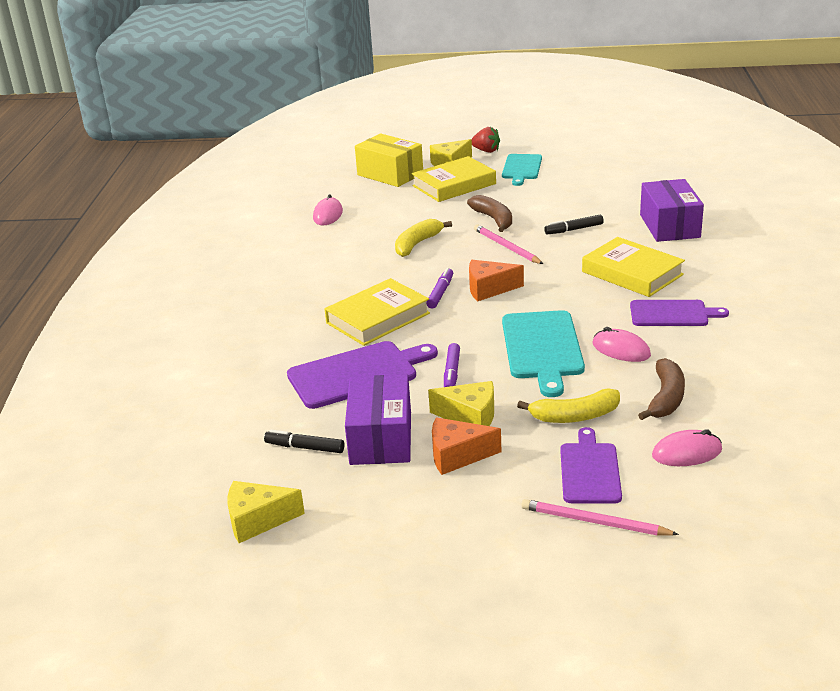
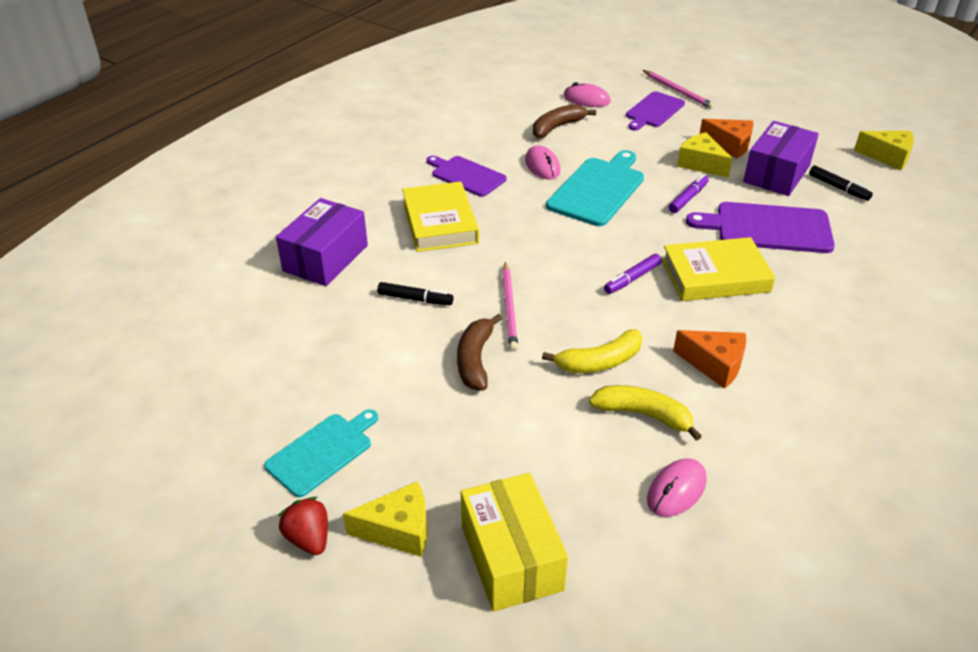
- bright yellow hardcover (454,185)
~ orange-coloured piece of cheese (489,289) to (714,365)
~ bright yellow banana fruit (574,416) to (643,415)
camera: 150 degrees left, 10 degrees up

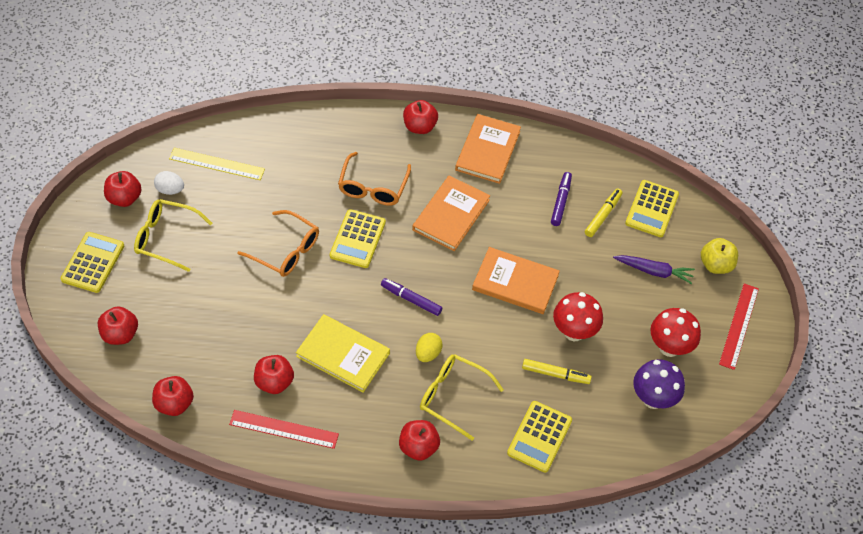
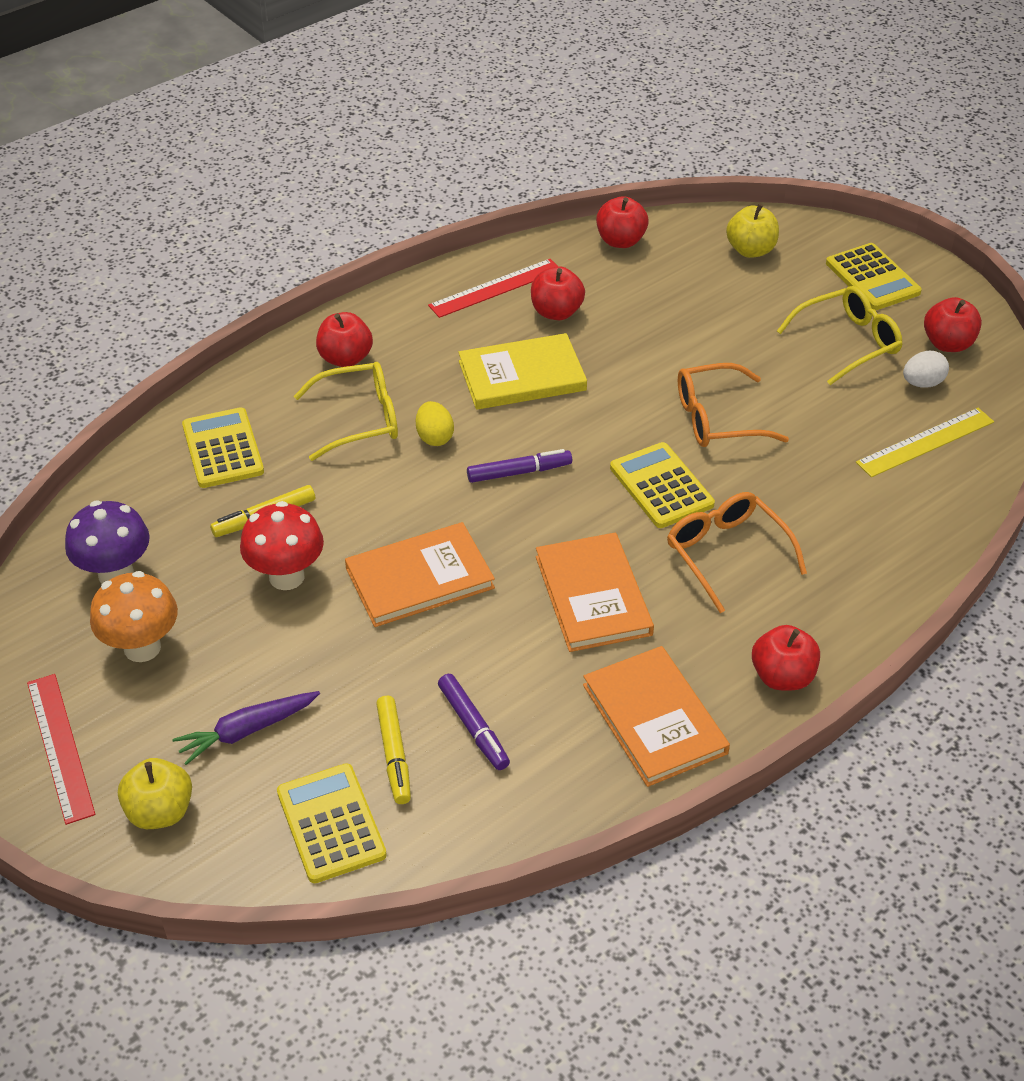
~ scarlet apple (120,334) to bright yellow apple (750,250)
~ scarlet toadstool (669,347) to orange-coloured toadstool (142,647)
camera: 140 degrees right, 10 degrees down

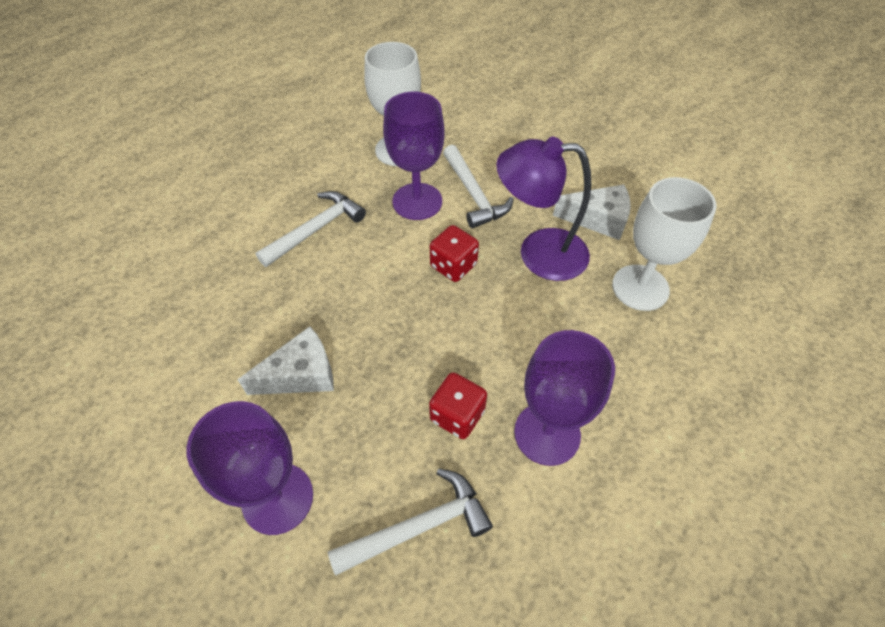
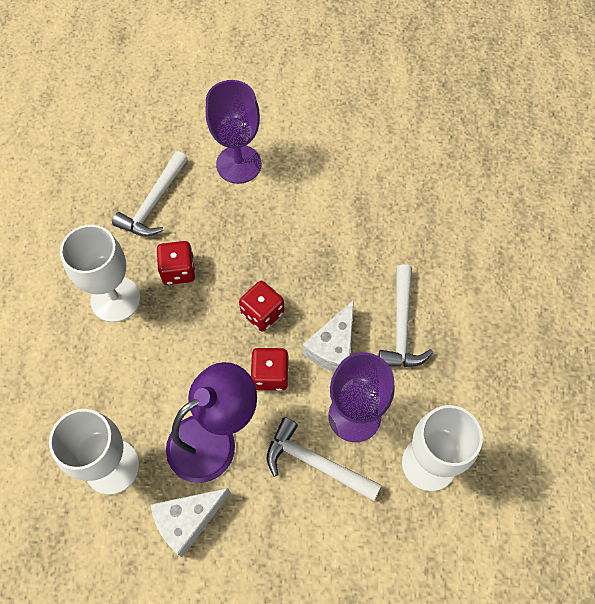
+ scarlet game die (262,313)
~ pure white piece of cheese (301,374) to (333,347)
~ royal purple wine glass (547,433) to pure white wine glass (115,299)
camera: 140 degrees right, 10 degrees up

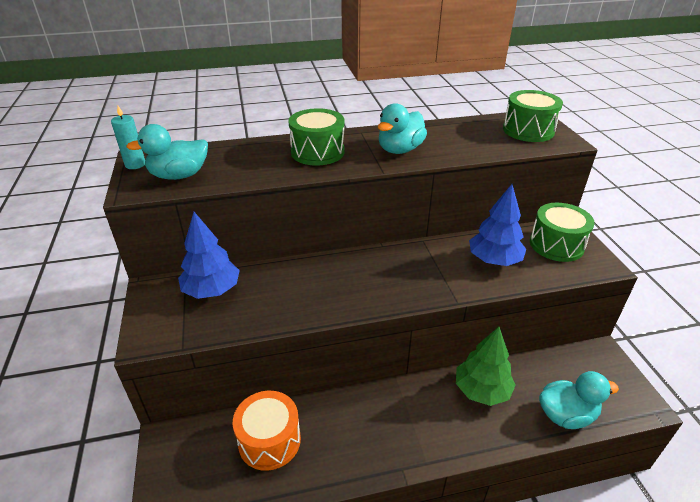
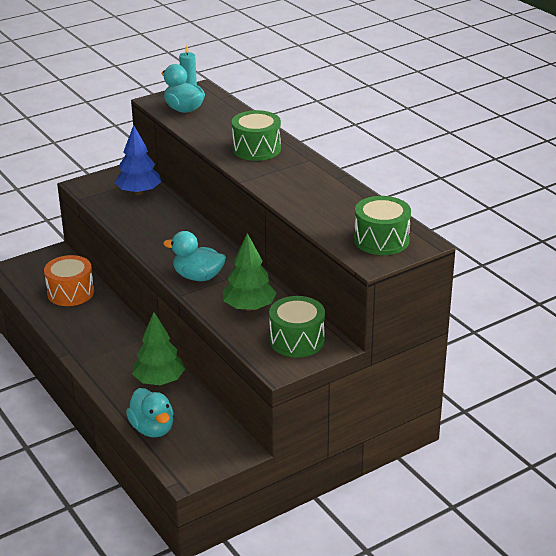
~ teal duck (400,150) to (198,277)
~ royal blue tree (494,260) to emerald tree (249,307)
camera: 70 degrees right, 5 degrees down

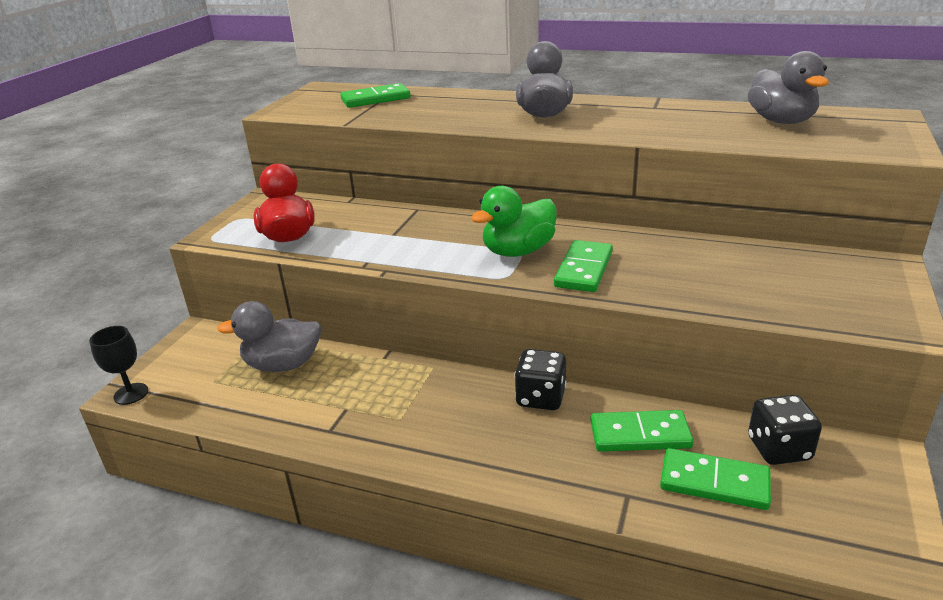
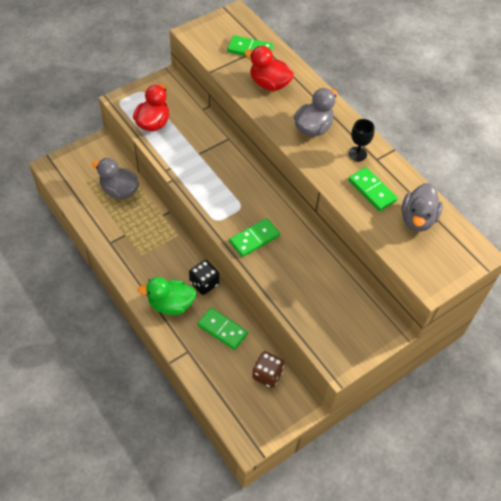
+ scarlet duck (269,84)
~ jet-black wine glass (131,394) to (357,154)
~ emerald duck (518,251) to (171,304)
~ emerald domino (714,482) to (372,190)
~ jet-black game die (779,449) to brown game die (267,374)
camera: 30 degrees right, 25 degrees up

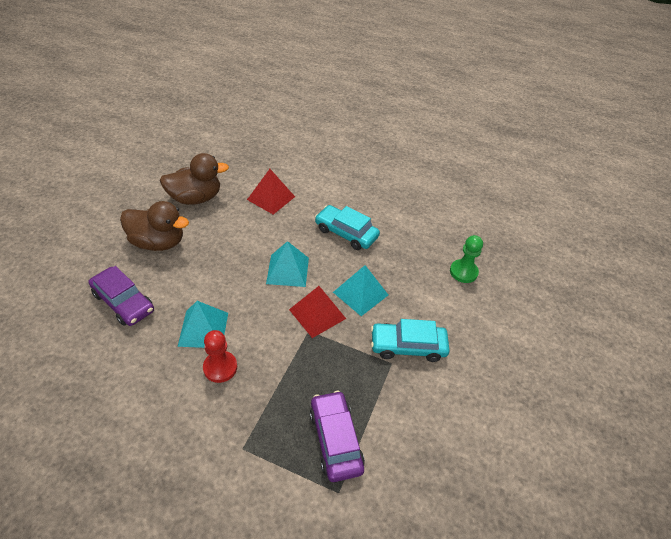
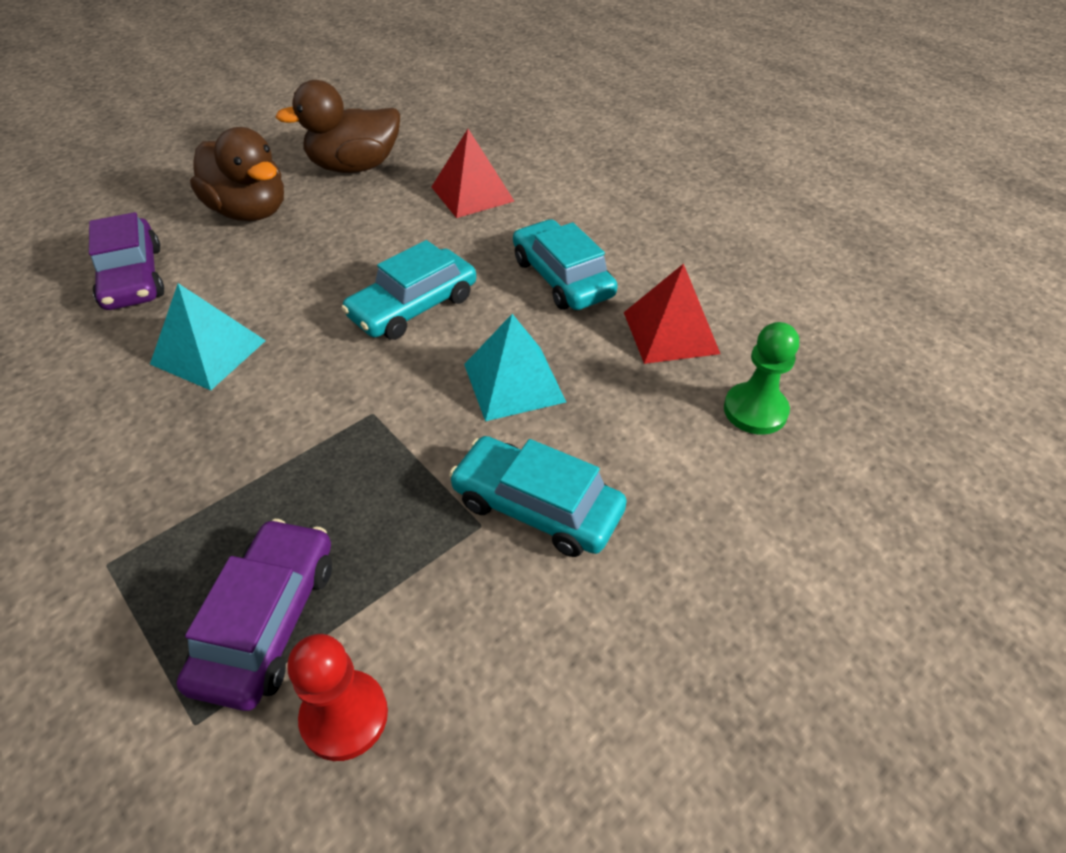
~ scarlet chess pawn (220,367) to (344,716)
~ scarlet pyramid shape (317,314) to (670,332)
~ teal pyramid shape (287,270) to teal toy car (413,306)
~ brown duck (196,198) = (354,167) 150 degrees clockwise
camera: 30 degrees right, 0 degrees up

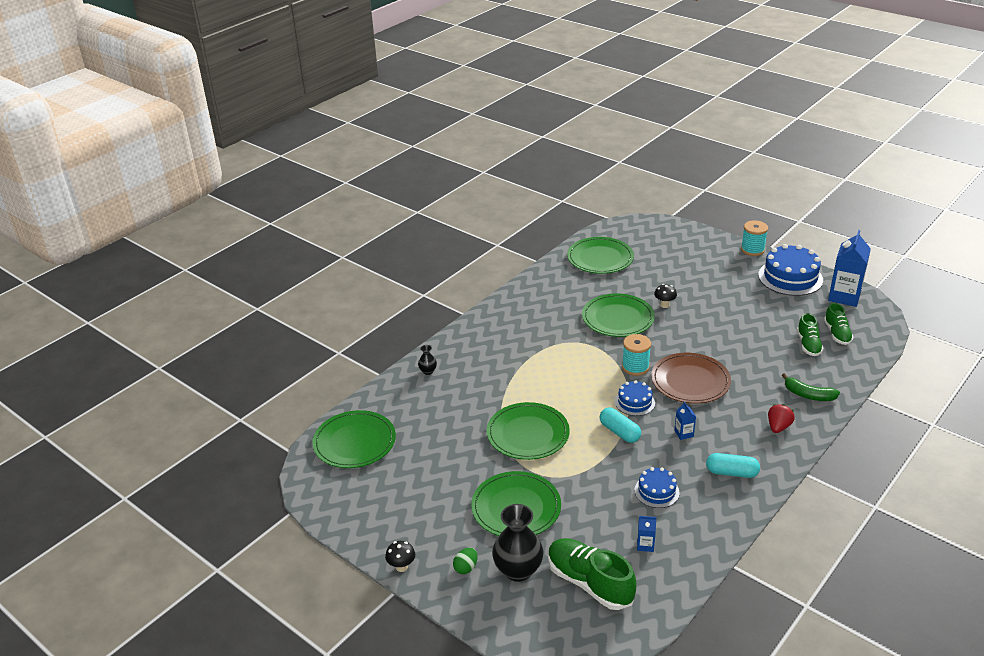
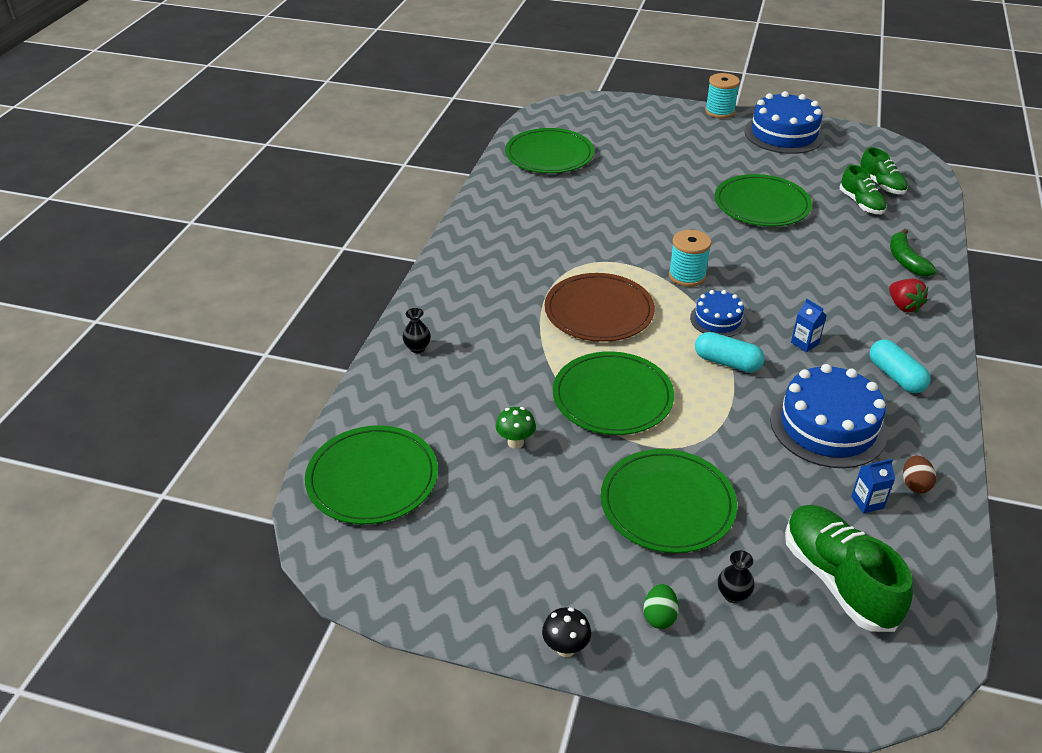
- jet-black toadstool (664,305)
- royal blue juice carton (844,296)
+ emerald toadstool (515,442)
+ brown egg (914,484)
~ emerald dinner plate (618,318) to (761,204)
~ brown dinner plate (690,381) to (599,311)
~ emerald sneaker (589,583) = (838,579) 45 degrees clockwise
~ teal pill (731,472) = (895,376) 75 degrees clockwise
~ scarlet strawberry (778,427) = (903,306) 150 degrees clockwise
~ emerald banana fruit (808,395) = (906,260) 75 degrees clockwise
~ jet-black flower vase (518,570) = (733,594) x0.47
~ royal blue gateau (656,491) = (828,426) x1.82
camera: 25 degrees left, 5 degrees up

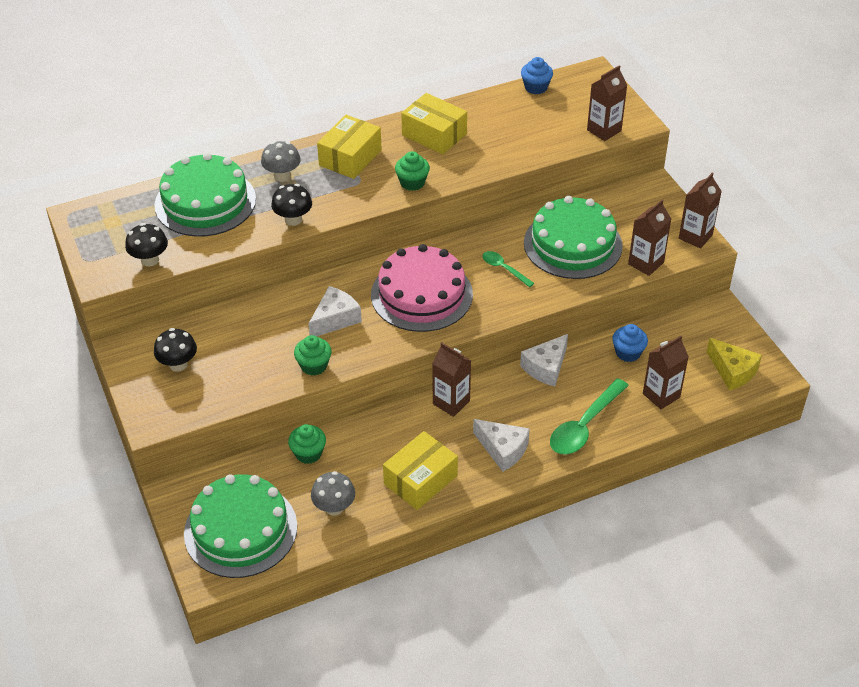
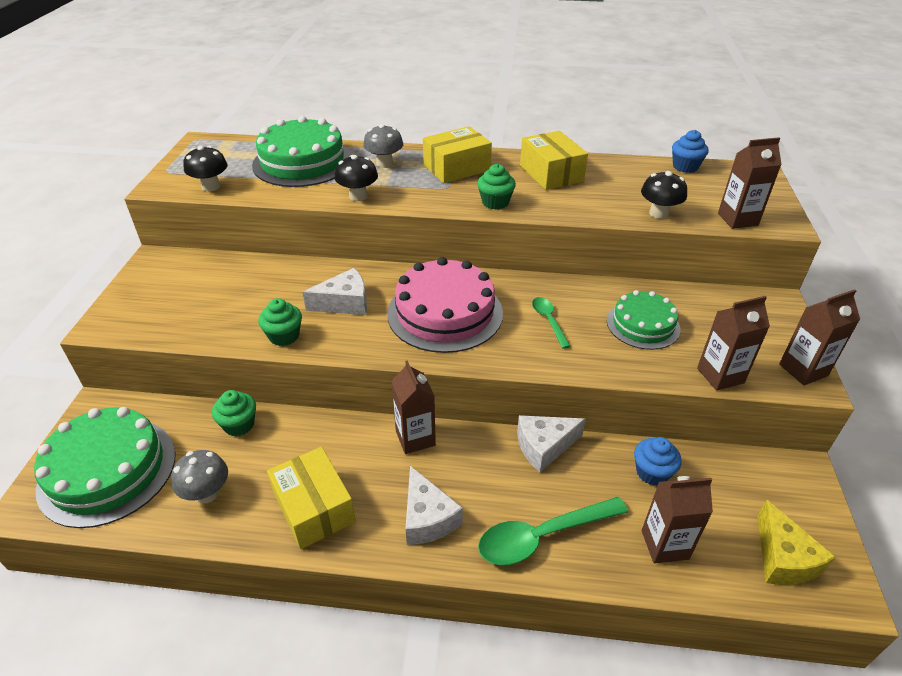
~ jet-black toadstool (178,364) to (658,213)
~ bright yellow parcel (420,480) = (314,508) 75 degrees clockwise
~ emerald gateau (572,244) = (643,325) x0.61
camera: 30 degrees right, 5 degrees down

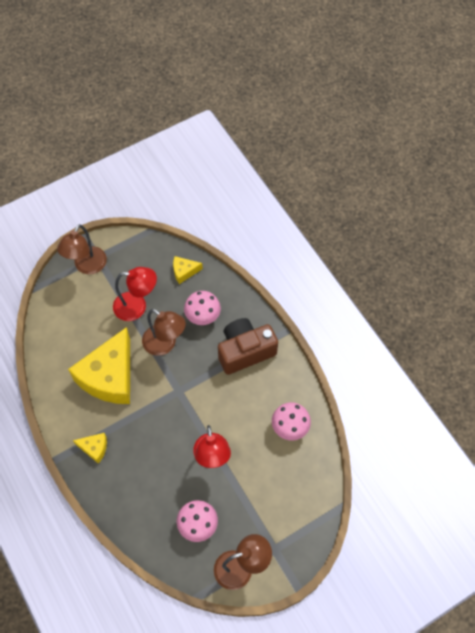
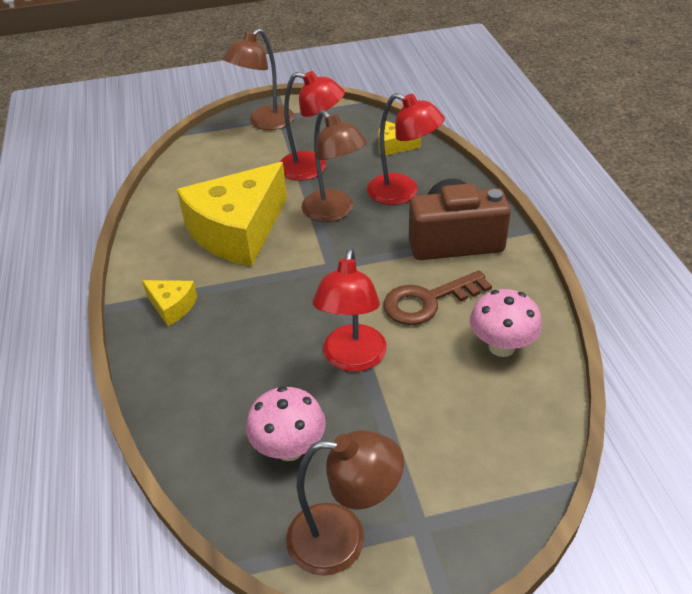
+ brown latchkey (428,301)
~ pink toadstool (203,316) to scarlet lamp (402,193)
camera: 20 degrees right, 20 degrees down

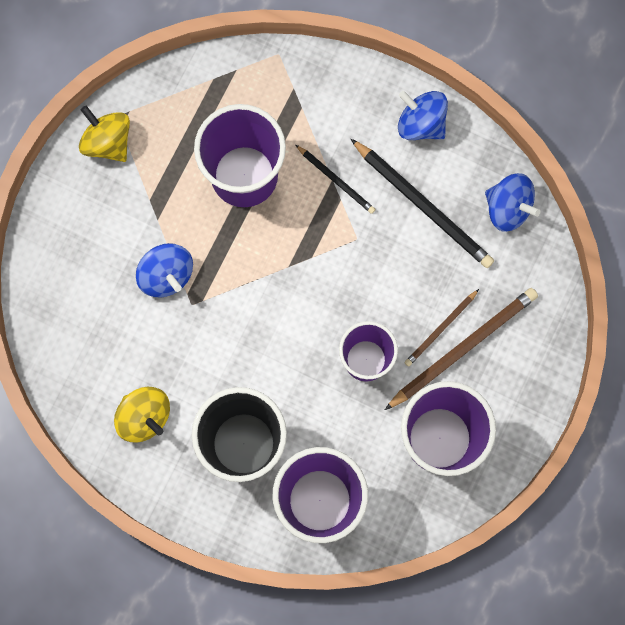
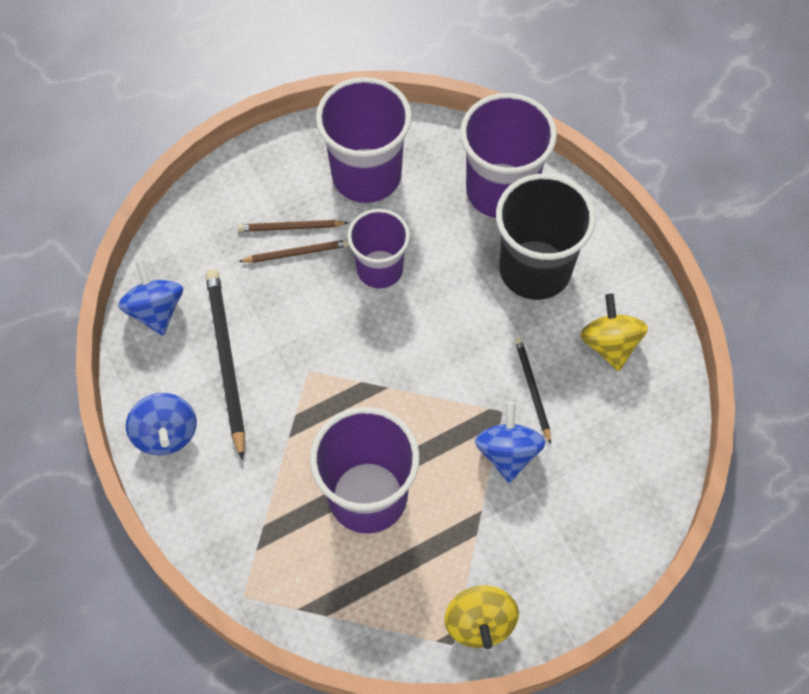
~ jet-black pencil (336,180) to (532,389)
~ brown pencil (462,348) = (291,227) x0.55
camera: 145 degrees left, 15 degrees down

